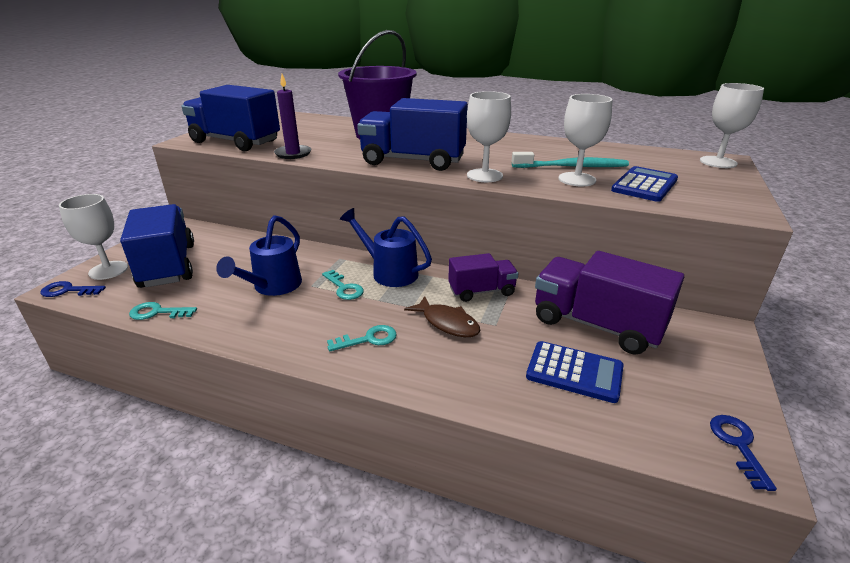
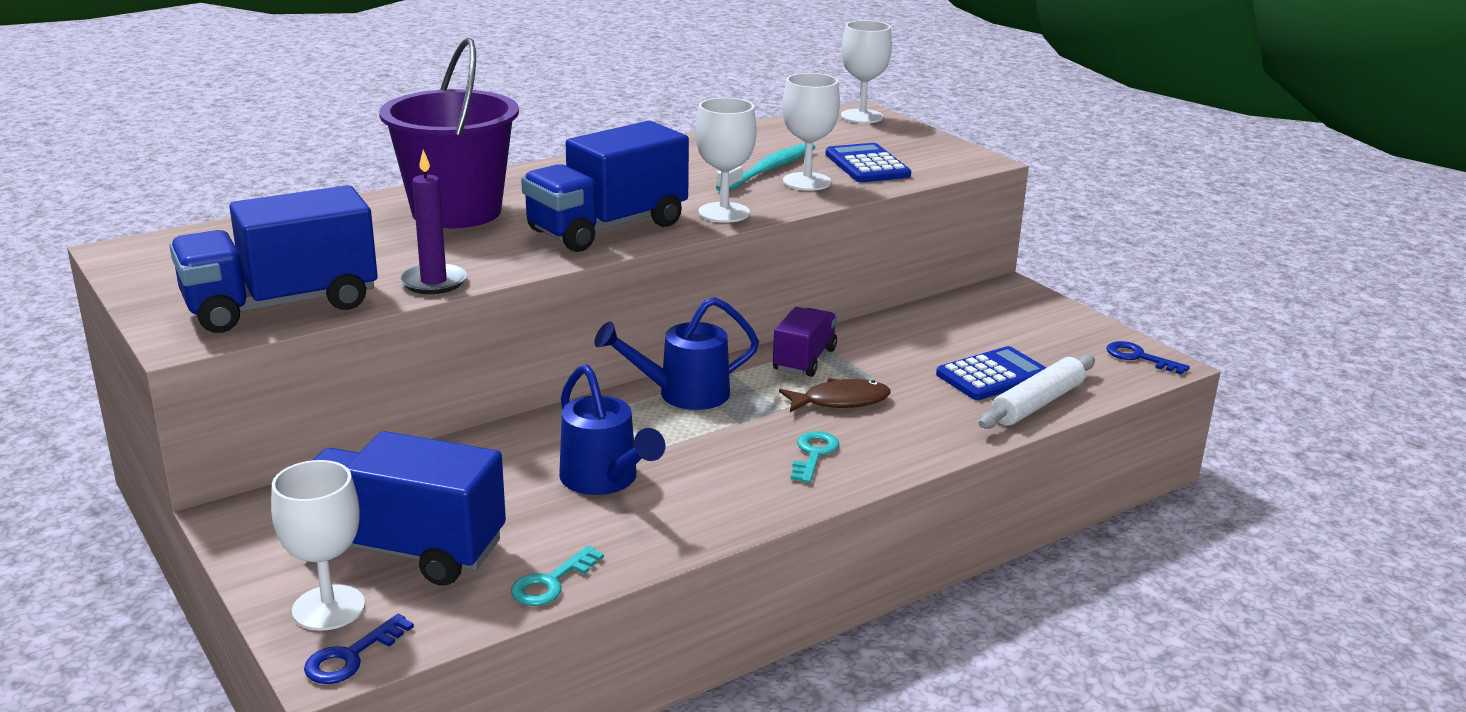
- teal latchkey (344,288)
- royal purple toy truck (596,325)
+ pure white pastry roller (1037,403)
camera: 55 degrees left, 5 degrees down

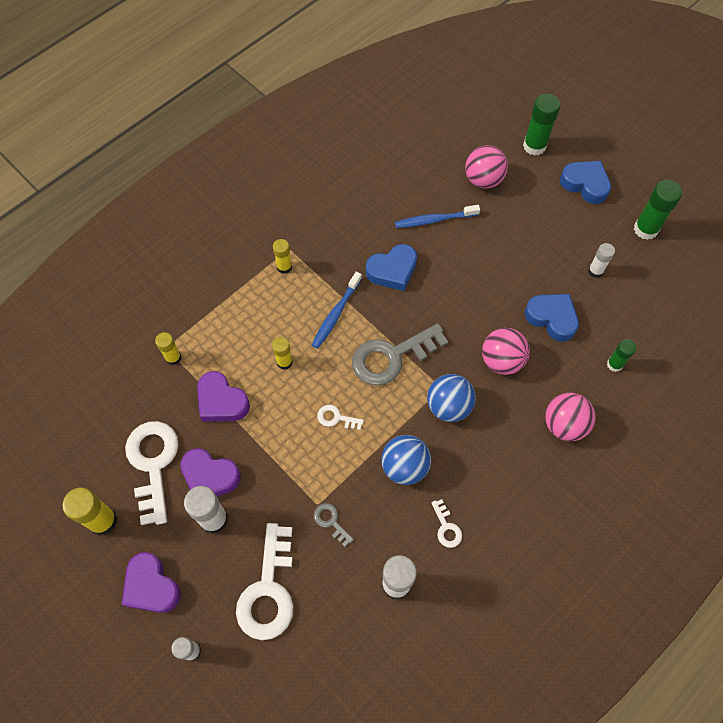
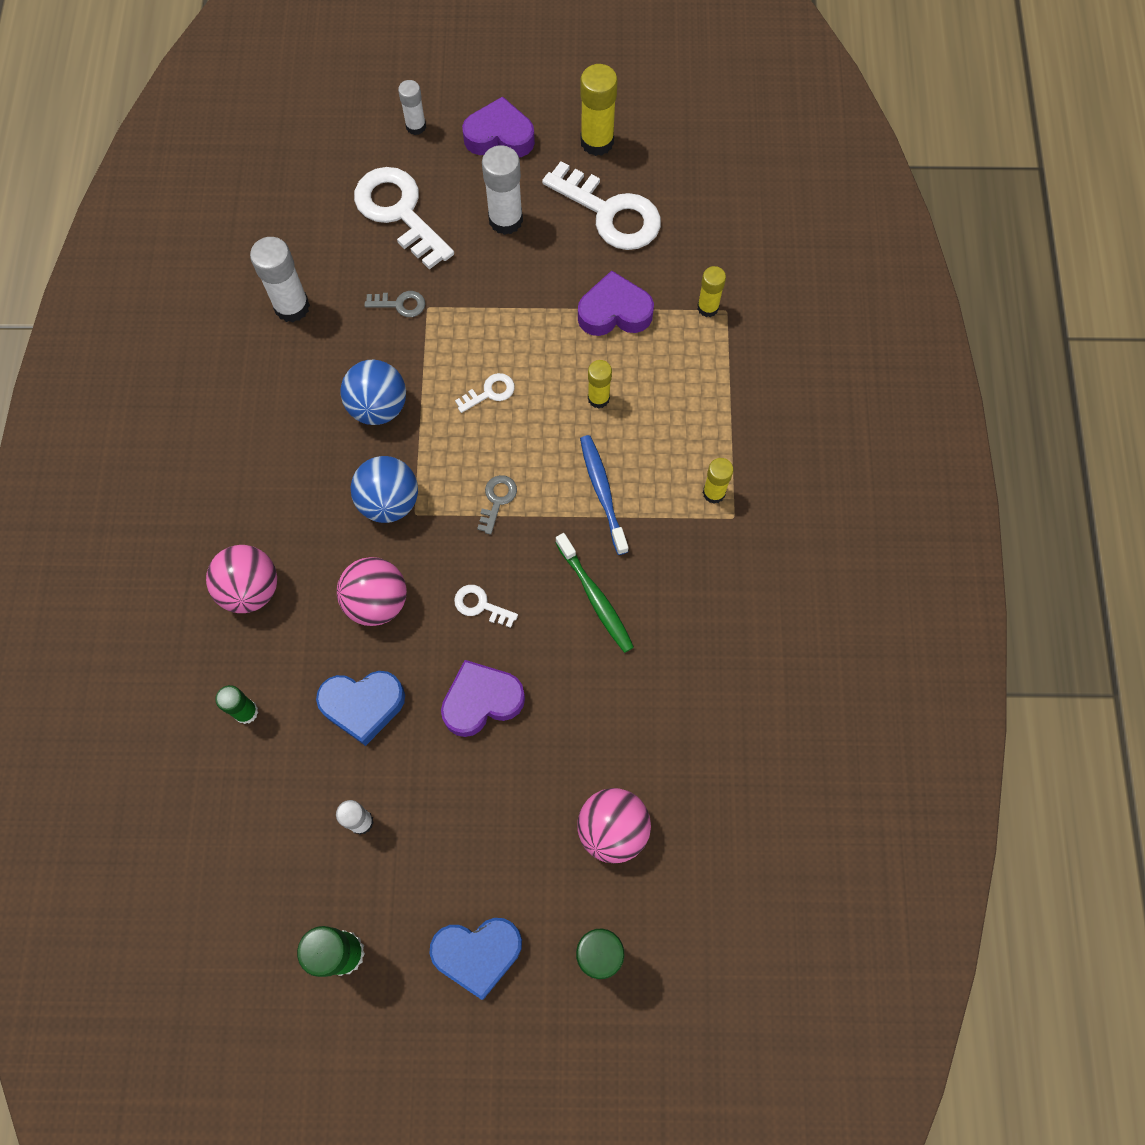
- royal blue tooth brush (434,220)
~ royal purple heart (210,476) to (481,701)
~ pure white latchkey (446,527) to (480,605)
~ royal blue heart (392,271) to emerald tooth brush (595,598)
~ grey latchkey (391,357) = (497,500) x0.45
camera: 135 degrees right, 5 degrees up

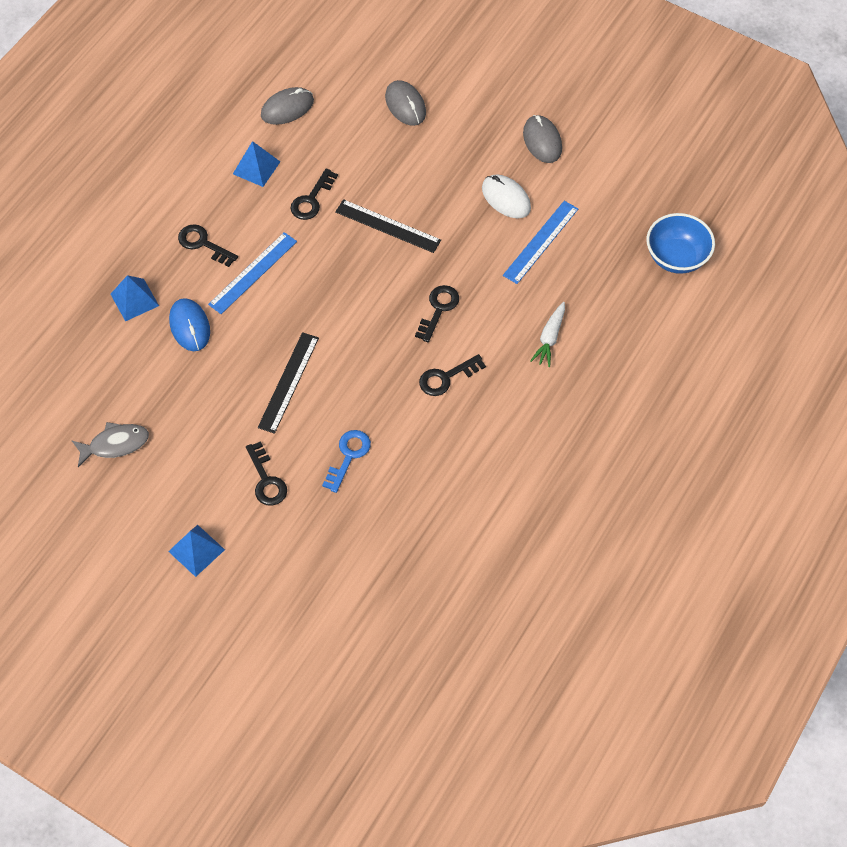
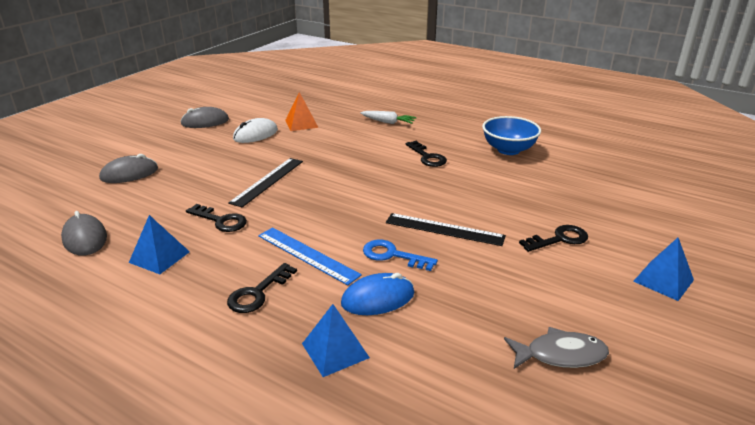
- jet-black latchkey (438,309)
~ royal blue latchkey (348,456) to (392,255)
~ royal blue bowl (676,257) to (508,150)
~ royal blue straightedge (540,242) to orange-coloured pyramid shape (301,124)
~ grey fish figure (115,444) = (560,354) 105 degrees clockwise
camera: 90 degrees left, 30 degrees down

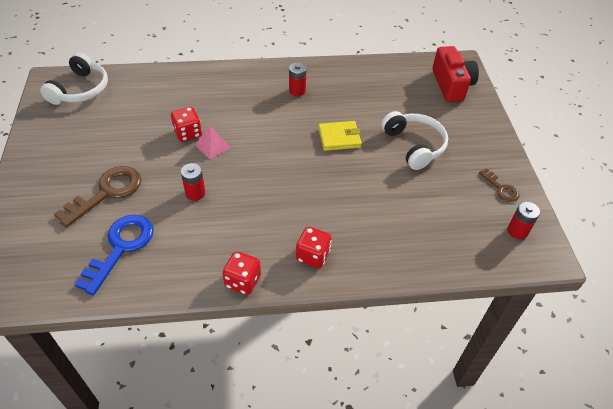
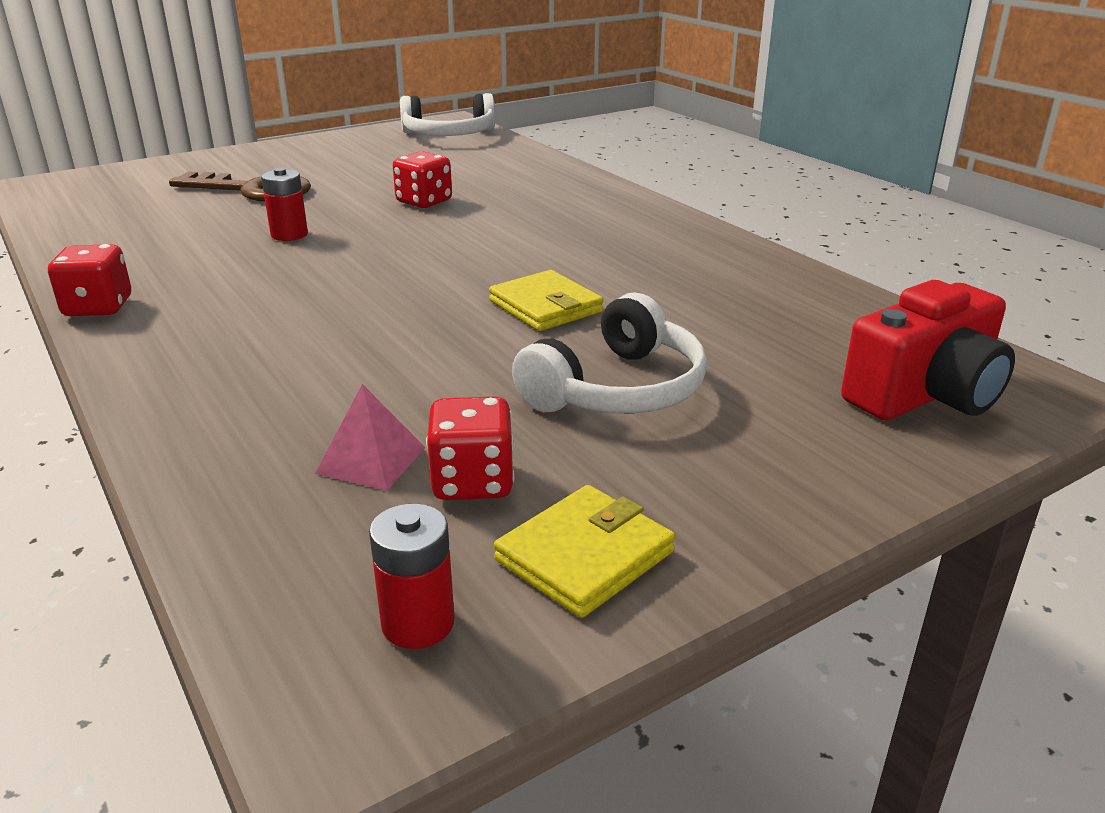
- royal blue latchkey (120,248)
- scarlet power cell (297,91)
~ pink pyramid shape (212,146) to (371,460)
~ scarlet game die (313,256) to (472,482)
~ brown latchkey (501,188) to bright yellow card wallet (585,556)
camera: 65 degrees right, 20 degrees down

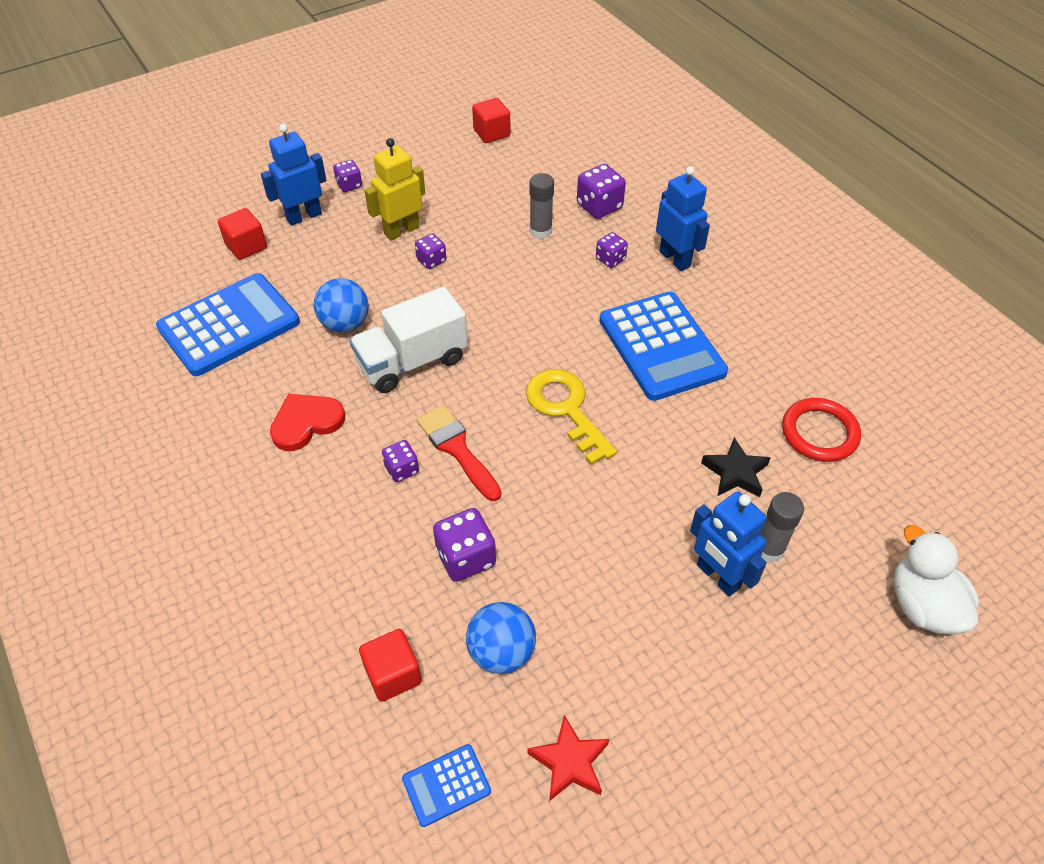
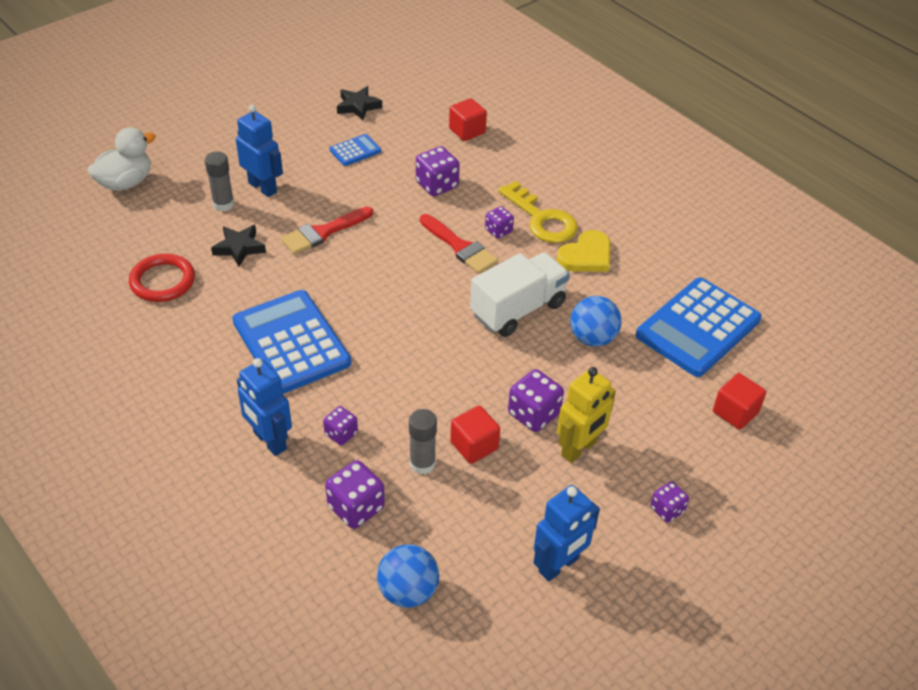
+ scarlet paint brush (323,232)
~ royal blue toy robot (304,216) to (559,565)
~ royal blue pocket calculator (446,785) to (355,151)
~ royal blue play ball (501,652) to (408,591)
~ scarlet solid cube (491,133) to (474,445)
~ bright yellow latchkey (565,409) to (542,219)
~ scarlet heart (306,423) to bright yellow heart (586,255)
~ scarlet five-pointed star (569,762) to jet-black five-pointed star (358,106)
~ pure white duck (922,605) = (126,183) 105 degrees counterclockwise
~ royal purple game die (431,260) = (533,414) x1.62
camera: 170 degrees right, 5 degrees down

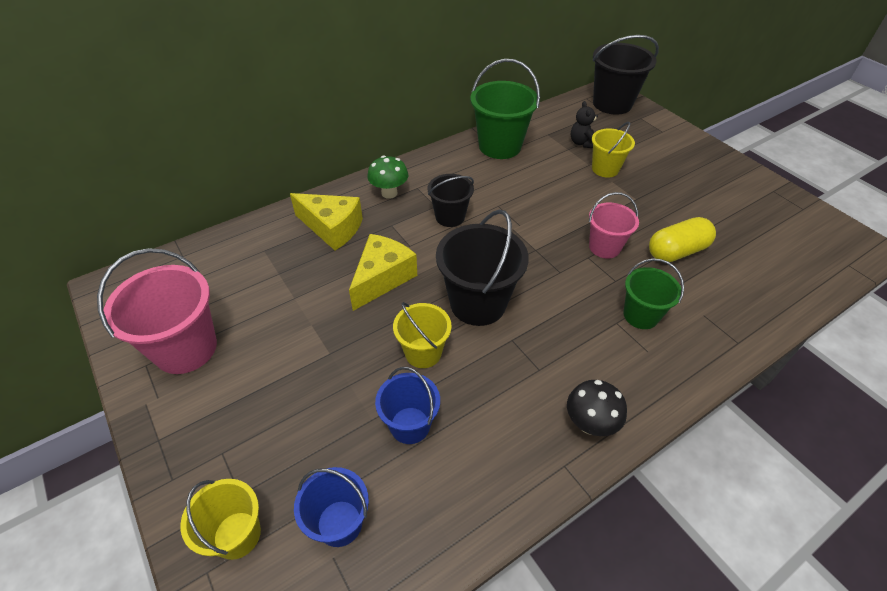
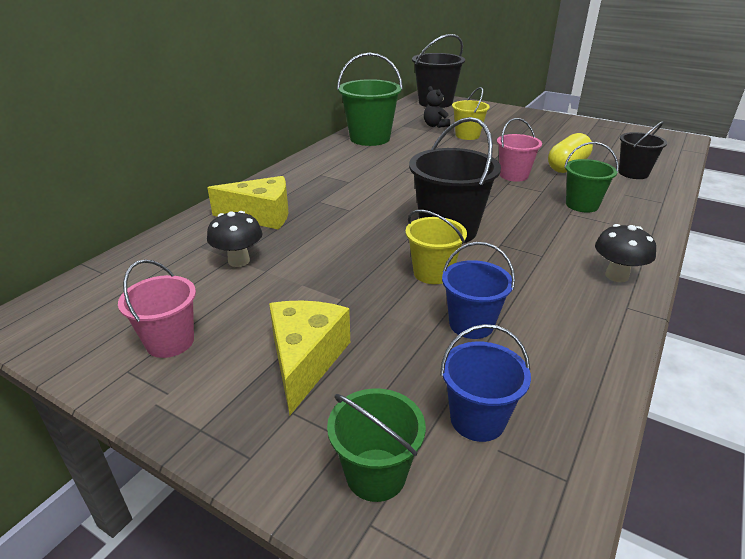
- emerald toadstool (389,193)
+ jet-black toadstool (239,261)
~ bright yellow piece of cheese (382,278) to (305,360)
~ jet-black bucket (450,217) to (633,173)
~ bright yellow bucket (237,535) to emerald bucket (376,474)
~ pink bucket (186,348) = (170,342) x0.61
camera: 25 degrees left, 15 degrees down

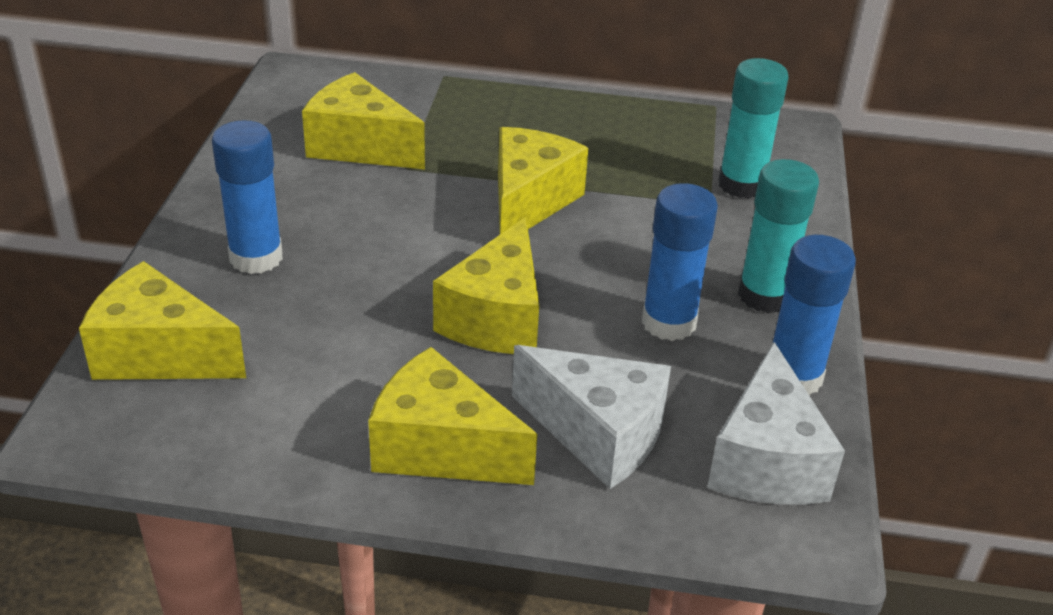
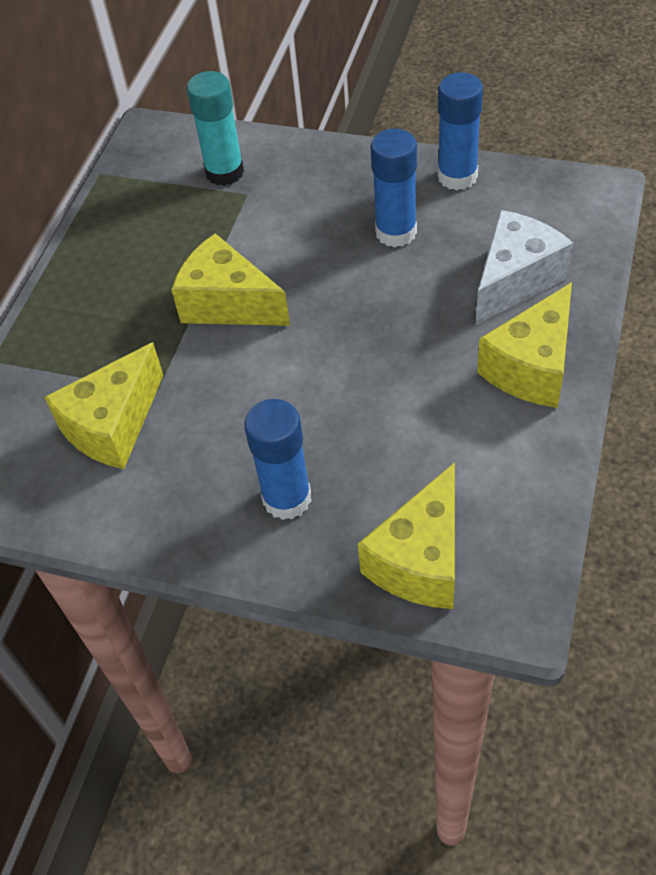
- bright yellow piece of cheese (496,318)
- pure white piece of cheese (766,461)
- teal stick of glue (764,295)
camera: 75 degrees left, 15 degrees up

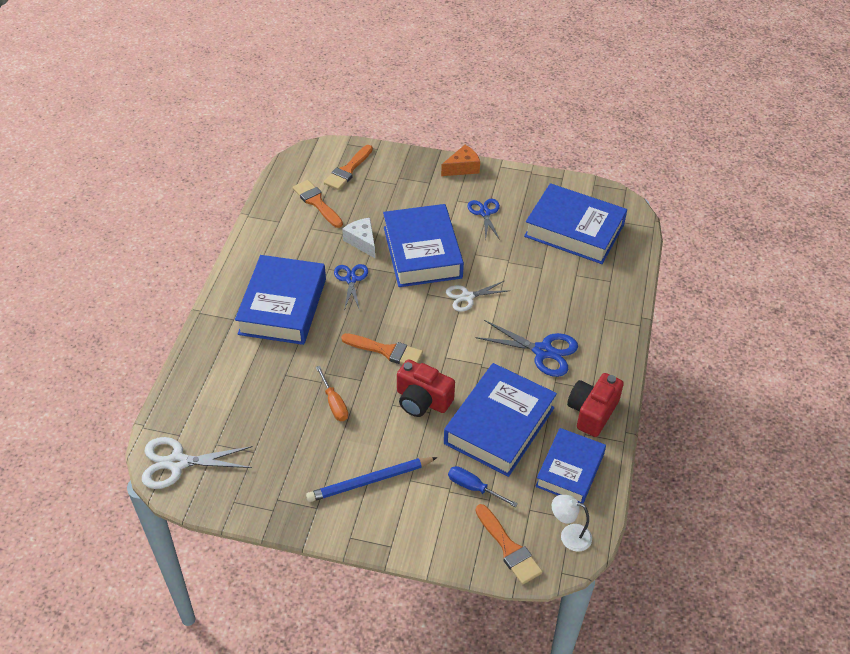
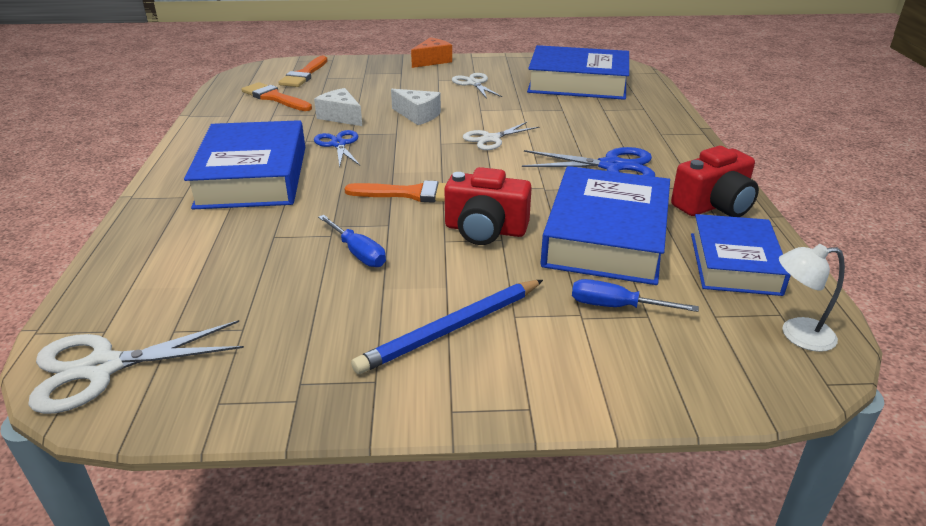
- orange-coloured paint brush (509,548)
~ royal blue hardcover (422,252) to pure white piece of cheese (418,115)
~ orange-coloured hand screwdriver (334,403) to royal blue hand screwdriver (358,253)
~ royal blue scissors (485,213) to pure white scissors (474,83)
~ scarlet photo camera (592,412) = (714,206) 135 degrees counterclockwise
camera: 15 degrees left, 15 degrees down

